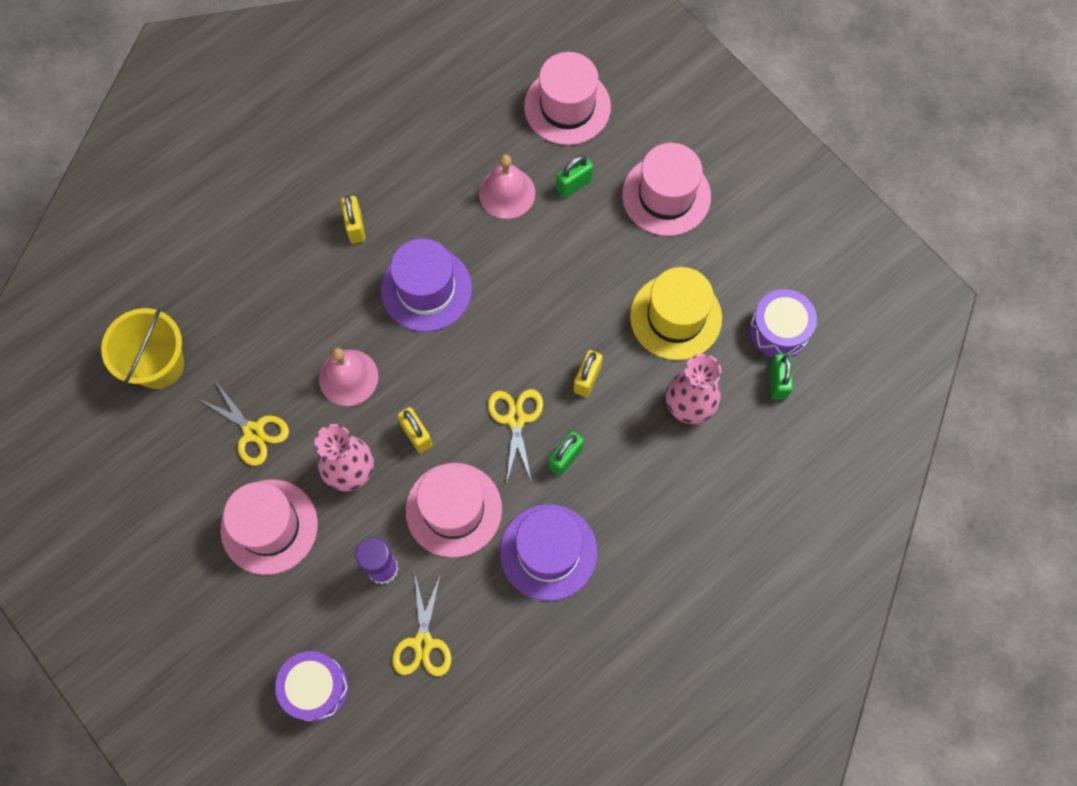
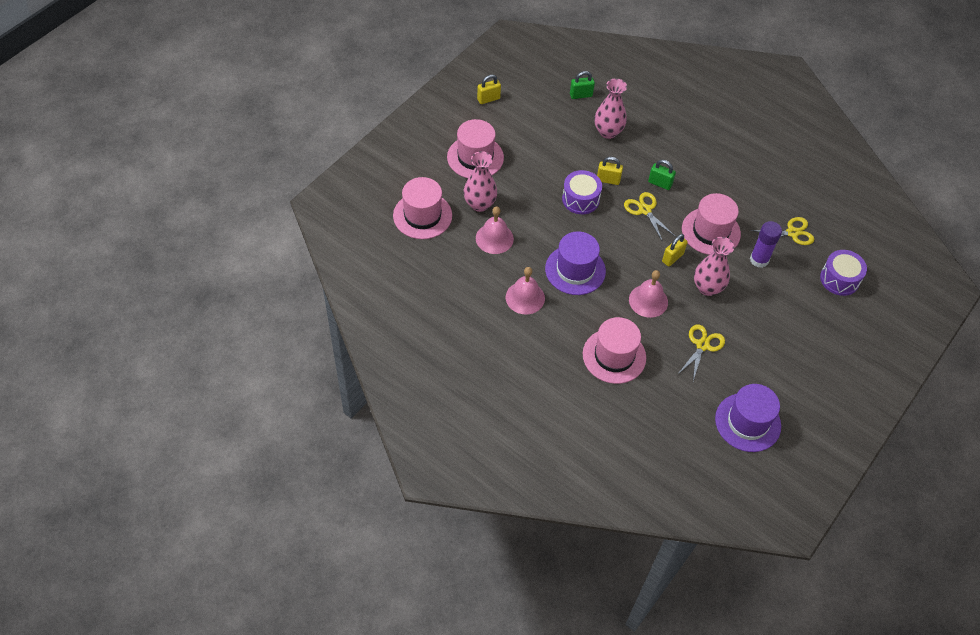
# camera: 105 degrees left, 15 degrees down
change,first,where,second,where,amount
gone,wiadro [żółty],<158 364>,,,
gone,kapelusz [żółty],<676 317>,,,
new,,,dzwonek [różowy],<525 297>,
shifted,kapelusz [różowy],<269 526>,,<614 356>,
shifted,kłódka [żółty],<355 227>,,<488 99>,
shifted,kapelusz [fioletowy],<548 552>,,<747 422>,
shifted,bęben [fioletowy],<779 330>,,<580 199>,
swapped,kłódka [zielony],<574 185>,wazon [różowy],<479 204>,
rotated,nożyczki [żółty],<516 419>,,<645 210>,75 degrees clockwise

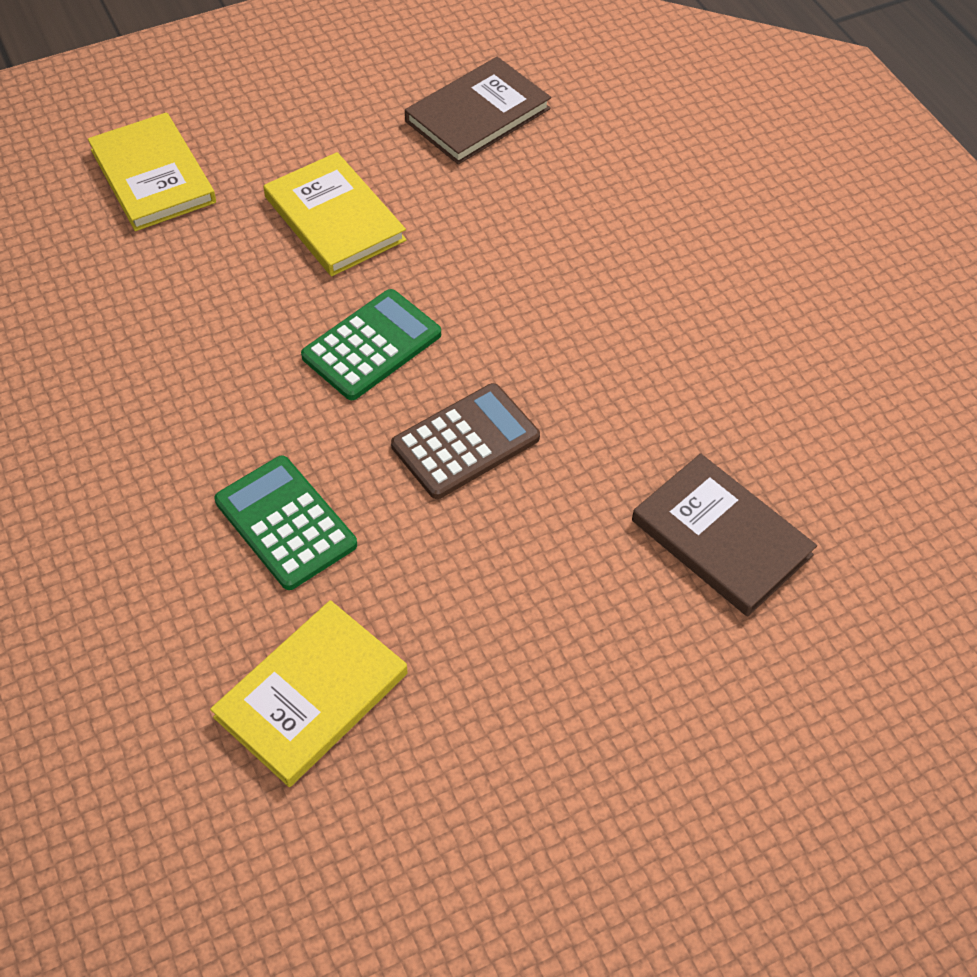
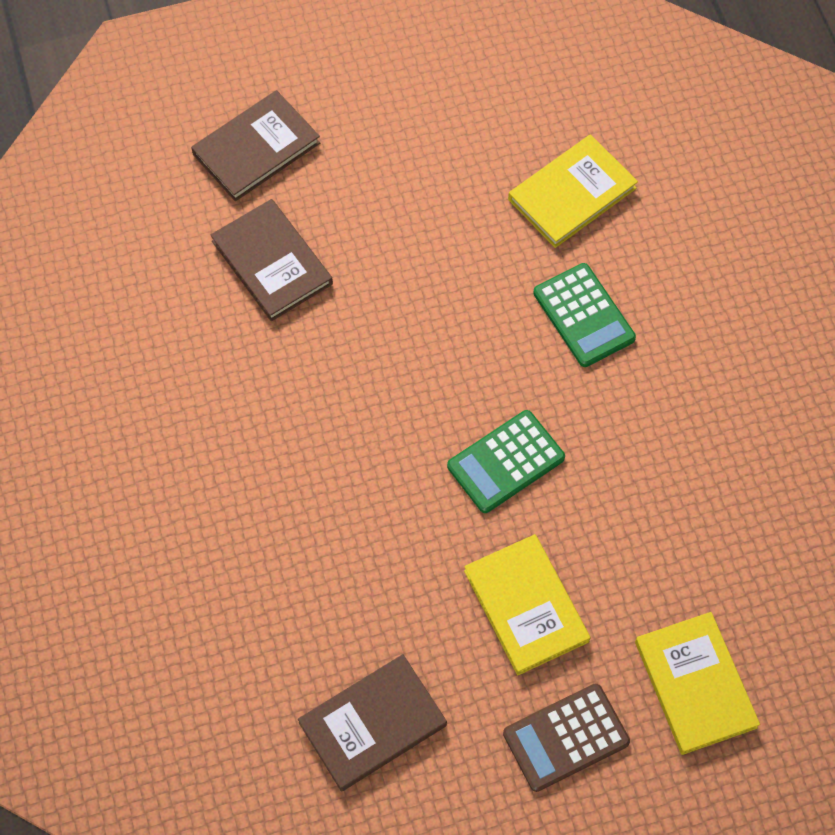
# camera: 170 degrees left, 10 degrees up
change,first,where,second,where,amount
new,,,książka [brązowy],<256 149>,
shifted,kalkulator [brązowy],<465 442>,,<566 737>,

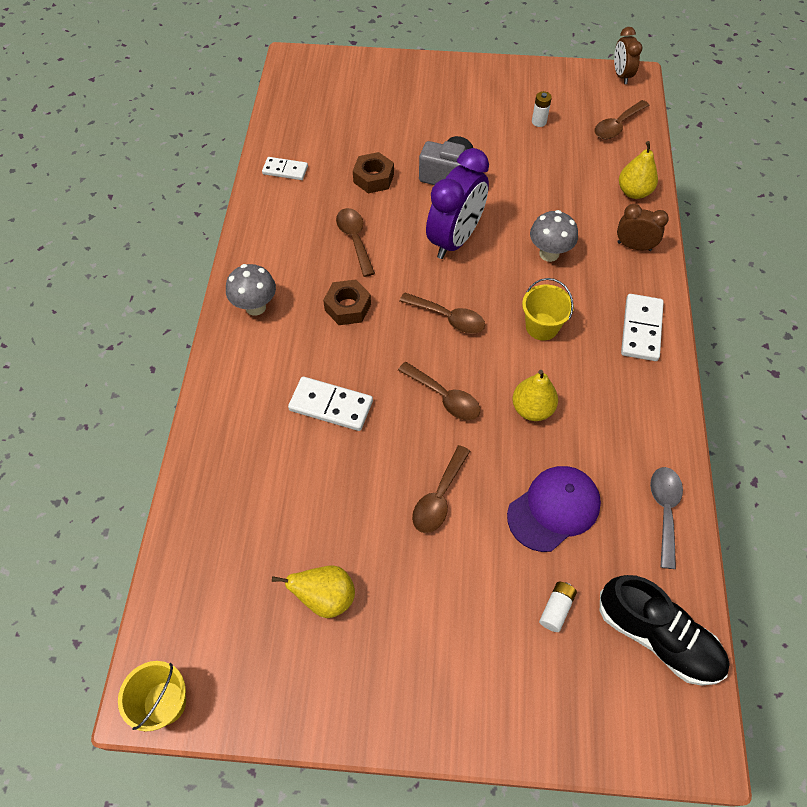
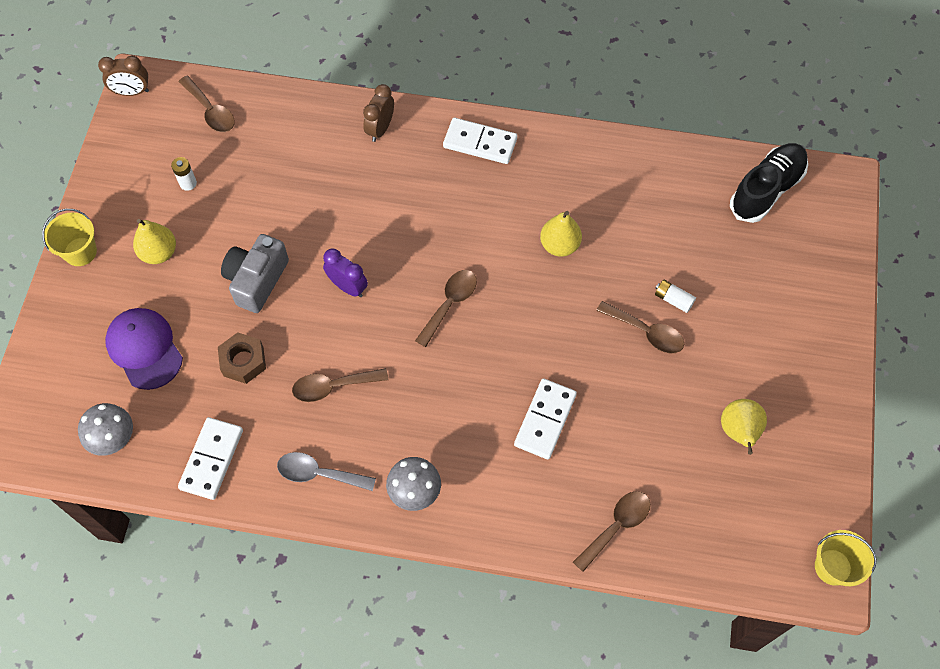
# camera: 85 degrees left, 5 degrees up
change,first,where,second,where,amount
gone,nakrętka [brązowy],<348 307>,,,
shifted,łyżka [brązowy],<444 397>,,<616 526>,
shifted,czapka [fioletowy],<554 509>,,<144 349>,
shifted,wiadro [żółty],<542 326>,,<80 252>,
shifted,grzyb [szary],<549 254>,,<115 440>,
shifted,bateria [biały],<556 609>,,<673 299>,
shifted,gruszka [żółty],<633 192>,,<159 253>,
shifted,łyżka [szary],<664 510>,,<319 473>,
scaled,kostka domina [biały],<285 170>,,<212 459>,x1.52
scaled,budzik [fioletowy],<455 239>,,<348 287>,x0.55

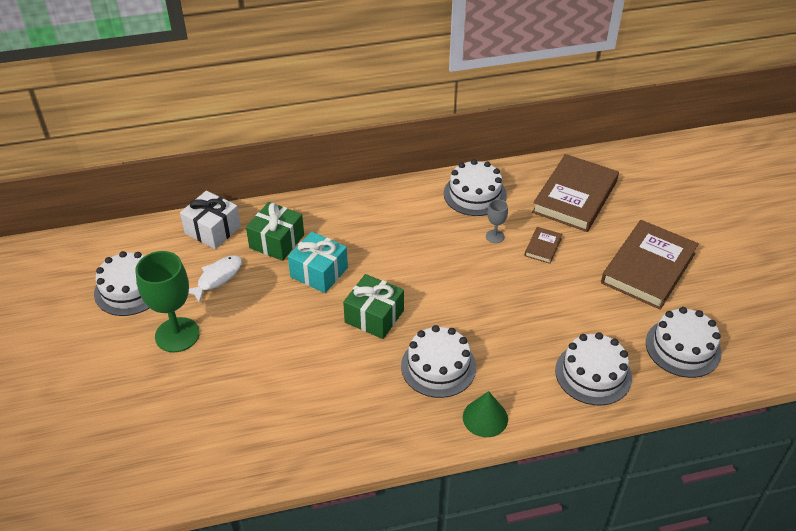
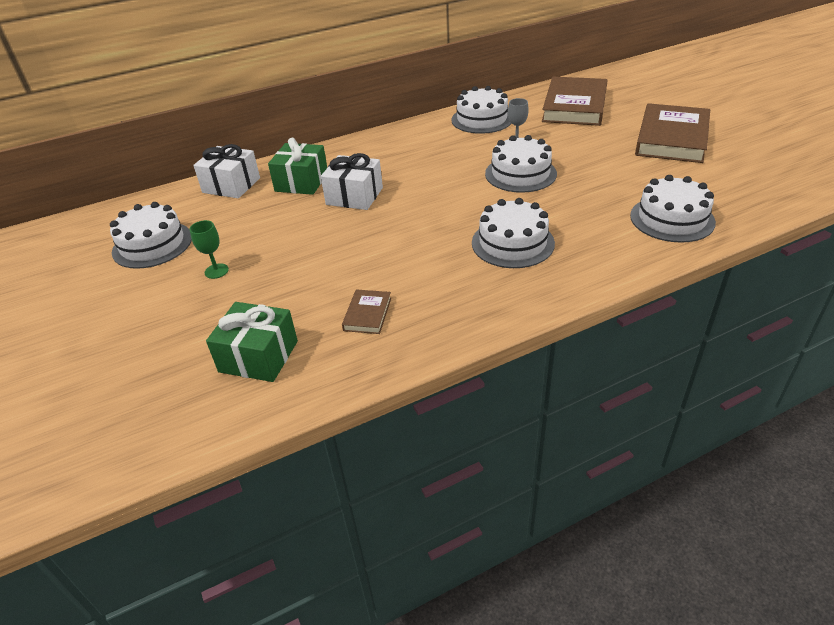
# camera: 10 degrees left, 5 degrees down
change,first,where,second,where,amount
gone,ryba [biały],<217 278>,,,
gone,stożek [zielony],<485 418>,,,
shifted,prezent [zielony],<374 316>,,<258 356>,
shifted,książka [brązowy],<543 247>,,<367 314>,
shifted,tort [biały],<683 347>,,<520 174>,
repainted,prezent [turkusowy],<319 272>,prezent [biały],<354 196>,
scaled,kielich [zielony],<177 335>,,<216 271>,x0.47

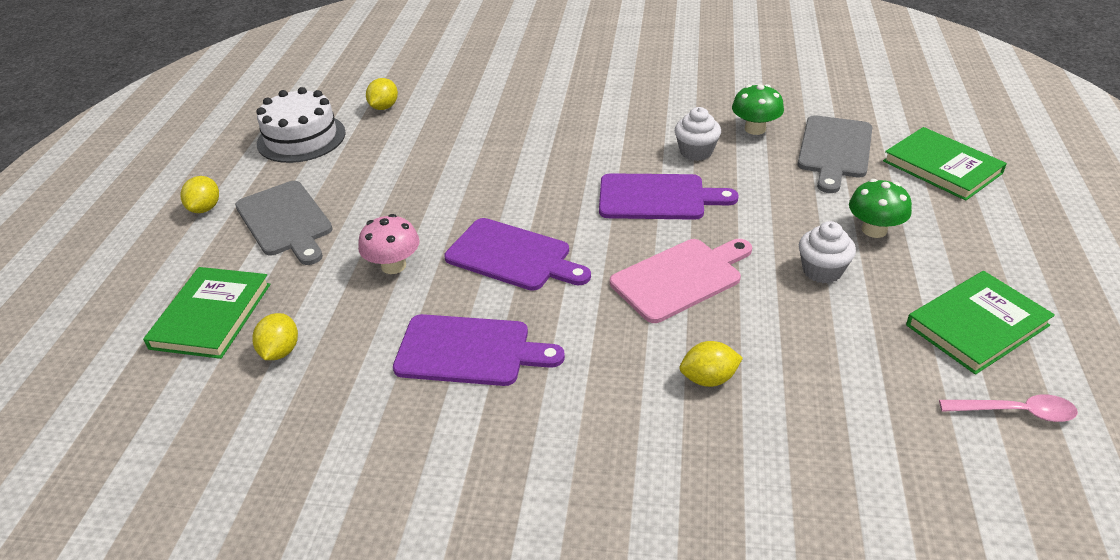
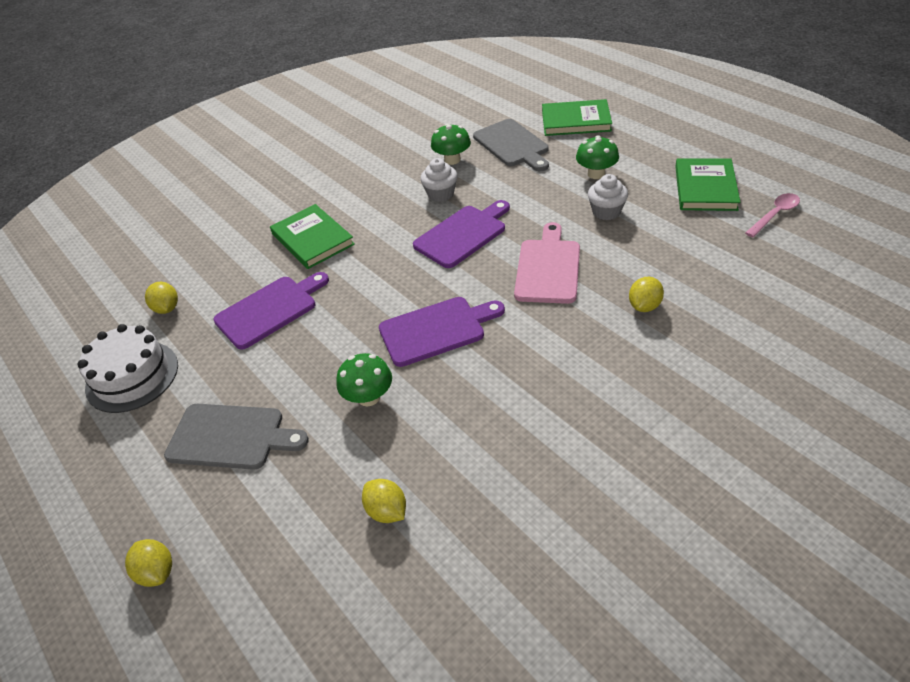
# camera: 45 degrees left, 5 degrees up
change,first,where,second,where,amount
shifted,książka [zielony],<211 316>,,<312 239>,
shifted,cytryna [żółty],<205 208>,,<157 572>,
shifted,deska do krojenia [fioletowy],<469 351>,,<270 310>,
repainted,grzyb [różowy],<393 266>,grzyb [zielony],<369 397>,

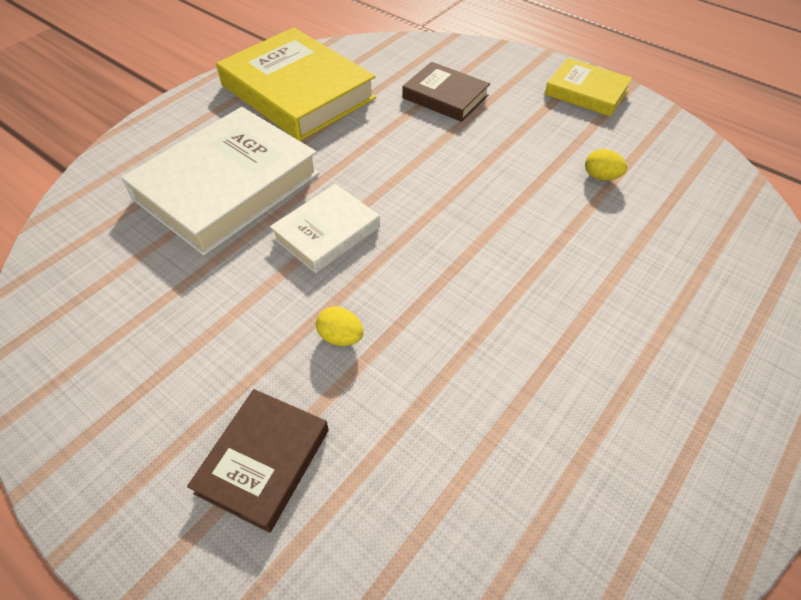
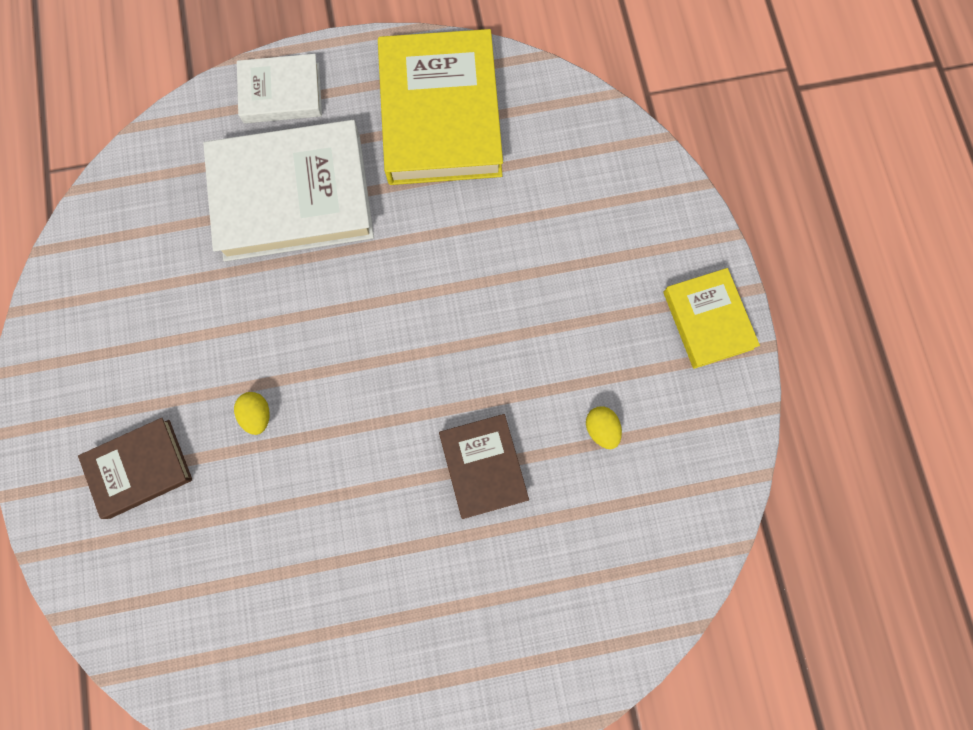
# camera: 40 degrees right, 25 degrees up
change,first,where,second,where,amount
shifted,książka [biały],<326 232>,,<281 93>,
shifted,książka [brązowy],<445 96>,,<483 466>,

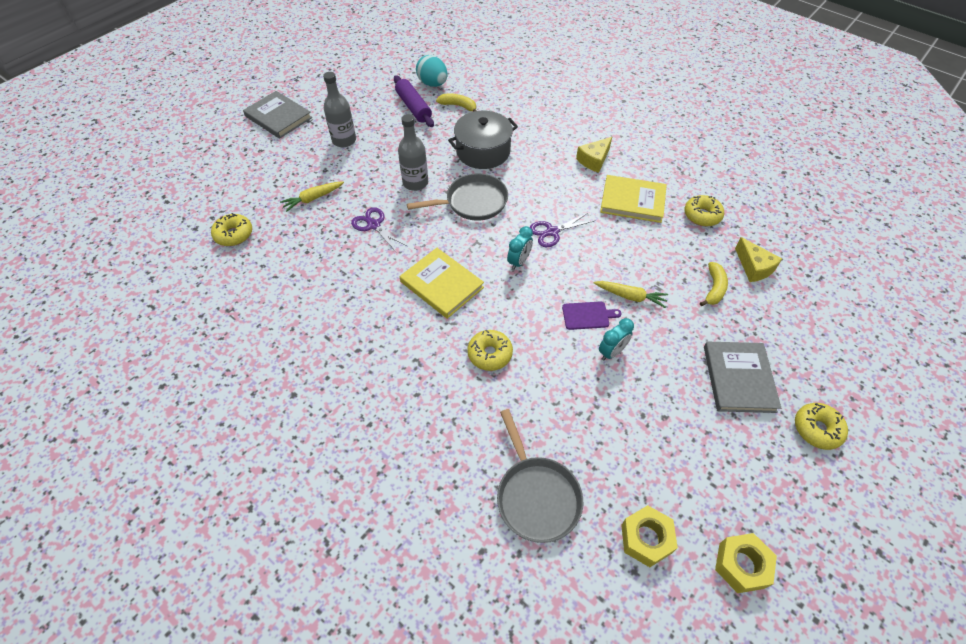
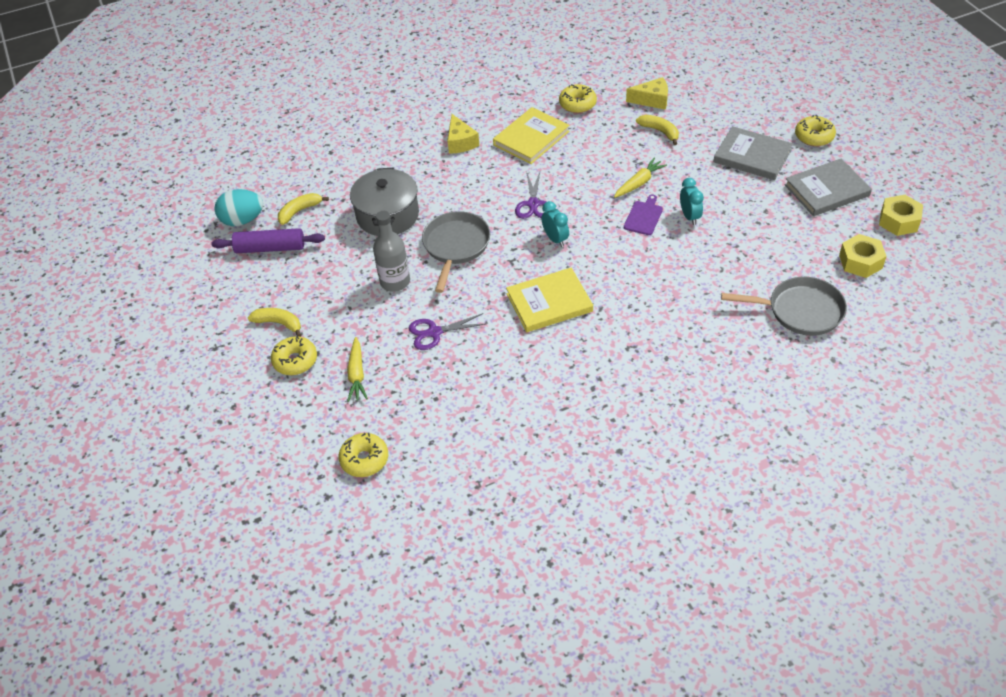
# camera: 60 degrees left, 5 degrees down
change,first,where,second,where,amount
shifted,książka [szary],<278 117>,,<826 190>,
shifted,donut [żółty],<490 354>,,<295 361>,
swapped,butelka [szary],<344 140>,banan [żółty],<279 323>,

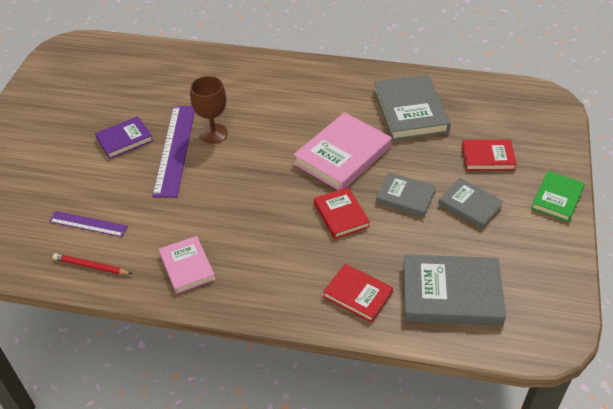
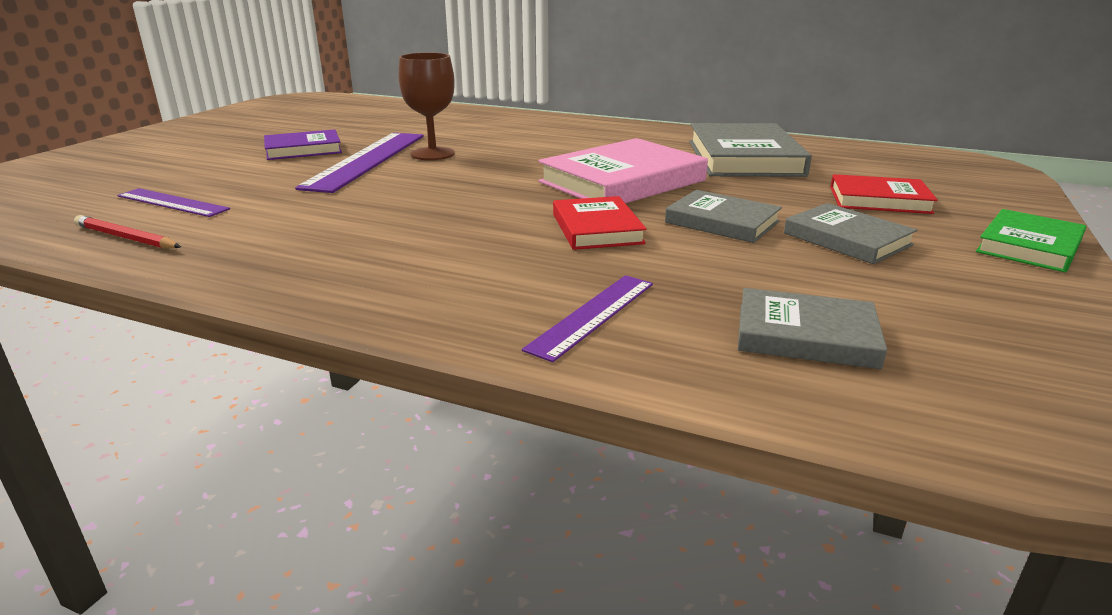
# camera: 10 degrees right, 20 degrees down
change,first,where,second,where,amount
gone,książka [różowy],<187 267>,,,
swapped,książka [czerwony],<357 294>,linijka [fioletowy],<592 315>,
scaled,książka [szary],<451 294>,,<806 335>,x0.59

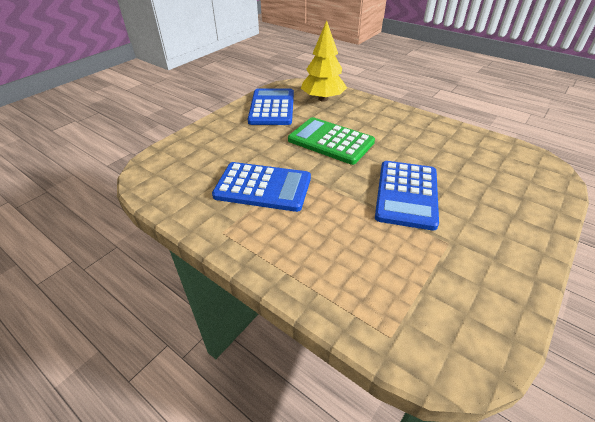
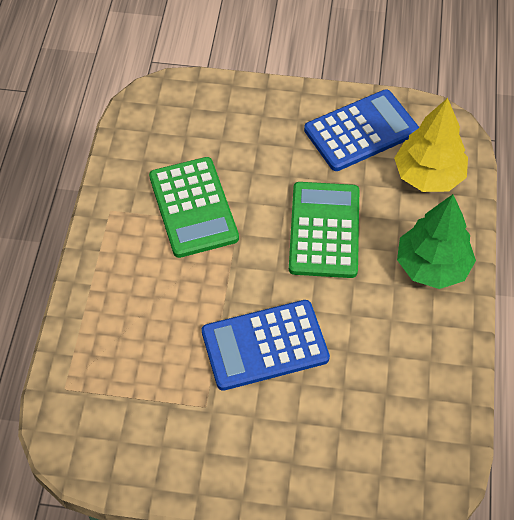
# camera: 60 degrees right, 15 degrees up
change,first,where,second,where,amount
new,,,drzewko [zielony],<432 266>,
repainted,kalkulator [niebieski],<263 187>,kalkulator [zielony],<193 207>,

